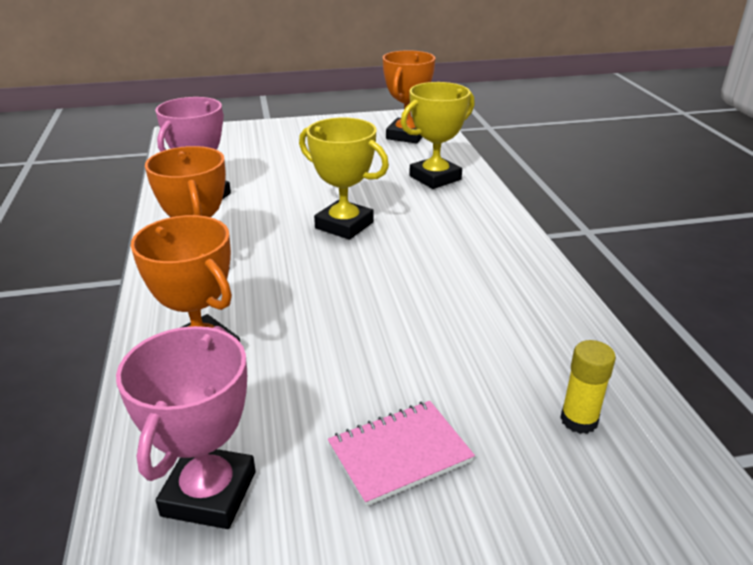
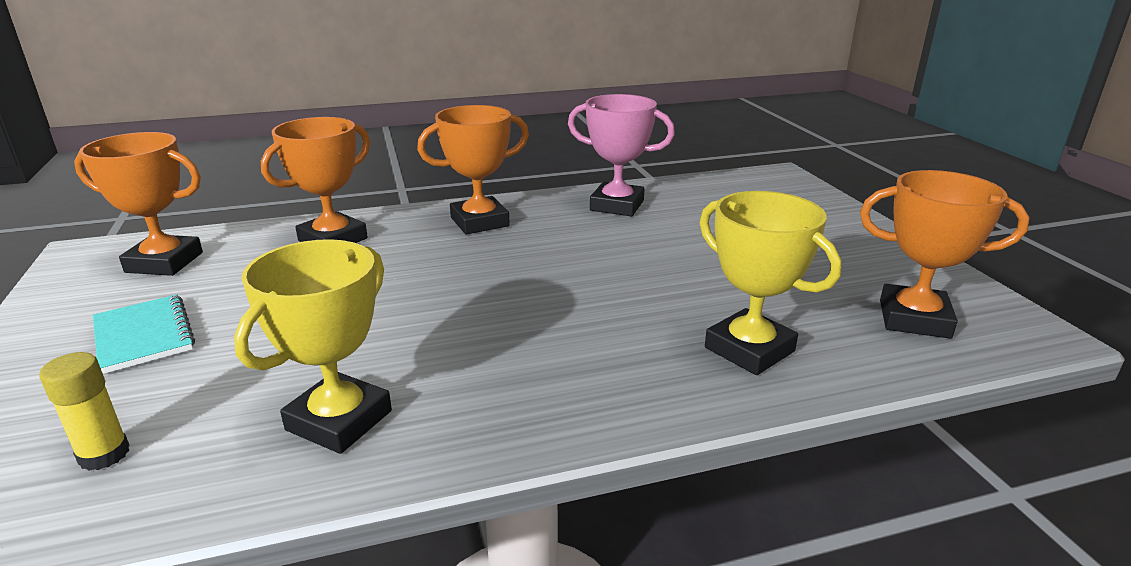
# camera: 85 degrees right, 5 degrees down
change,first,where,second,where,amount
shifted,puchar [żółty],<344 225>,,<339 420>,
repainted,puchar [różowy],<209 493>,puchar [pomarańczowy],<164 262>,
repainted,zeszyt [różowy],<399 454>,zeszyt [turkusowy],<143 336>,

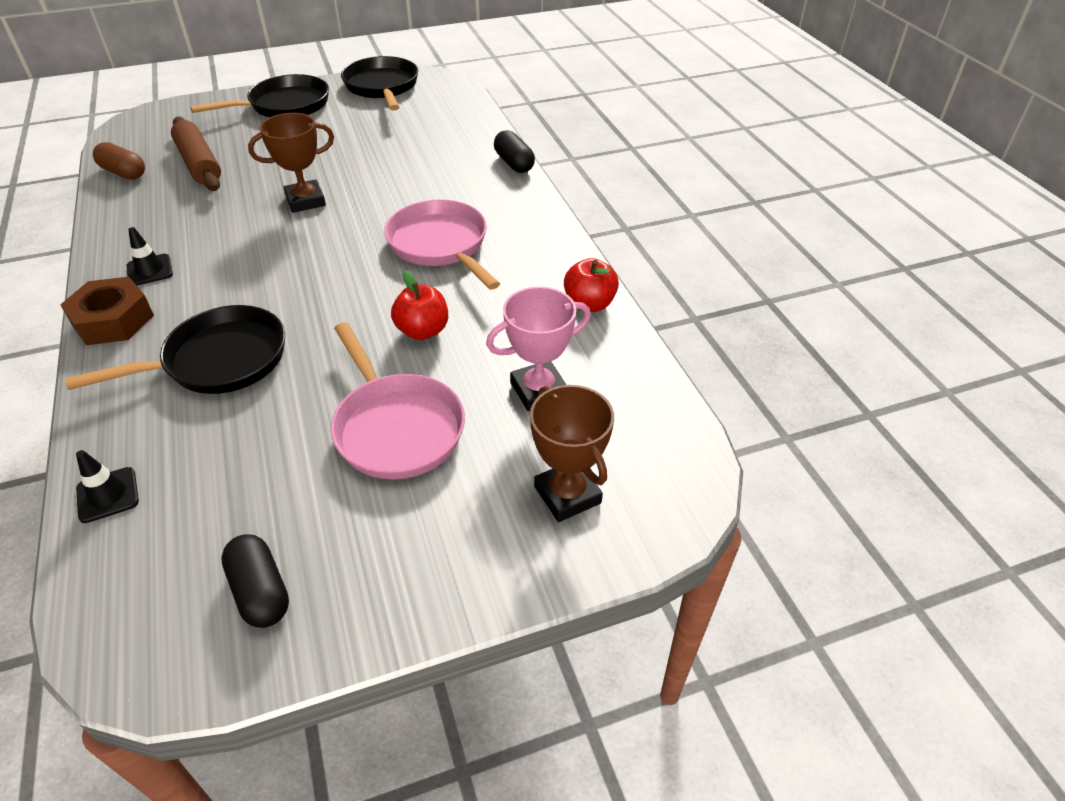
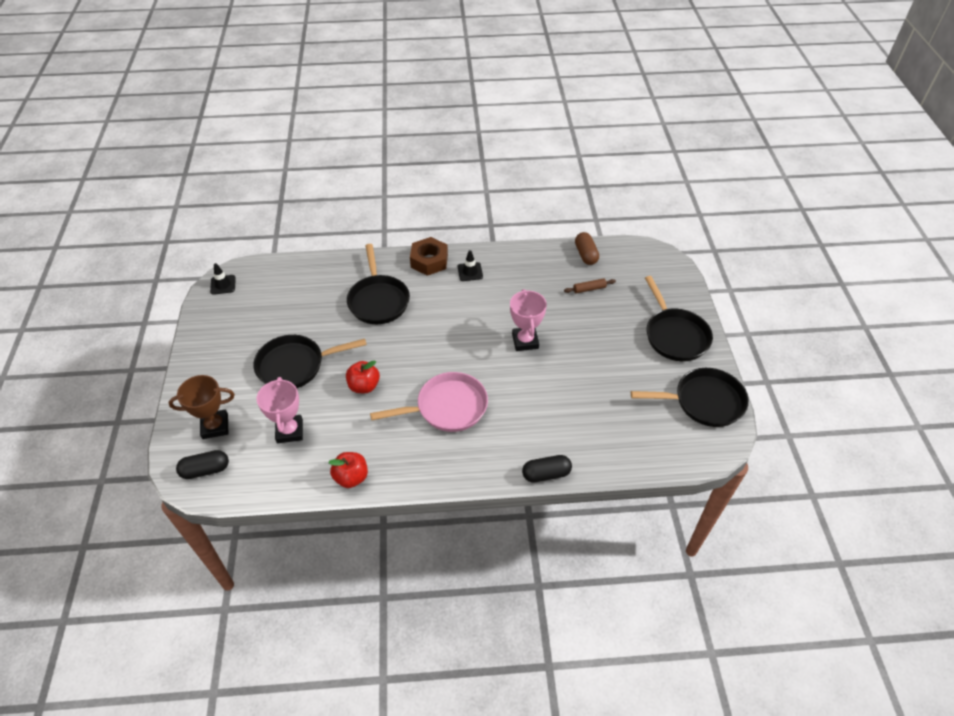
# camera: 105 degrees right, 5 degrees up
change,first,where,second,where,amount
shifted,pachołek [czarny],<108 495>,,<223 285>,
shifted,kapsułka [czarny],<260 591>,,<205 470>,
repainted,puchar [brązowy],<305 201>,puchar [różowy],<525 341>,
repainted,patelnia [różowy],<396 427>,patelnia [czarny],<295 365>,
rotated,kapsułka [brązowy],<124 173>,,<585 254>,60 degrees counterclockwise
scaled,wałek do ciasta [brązowy],<199 164>,,<589 289>,x0.50

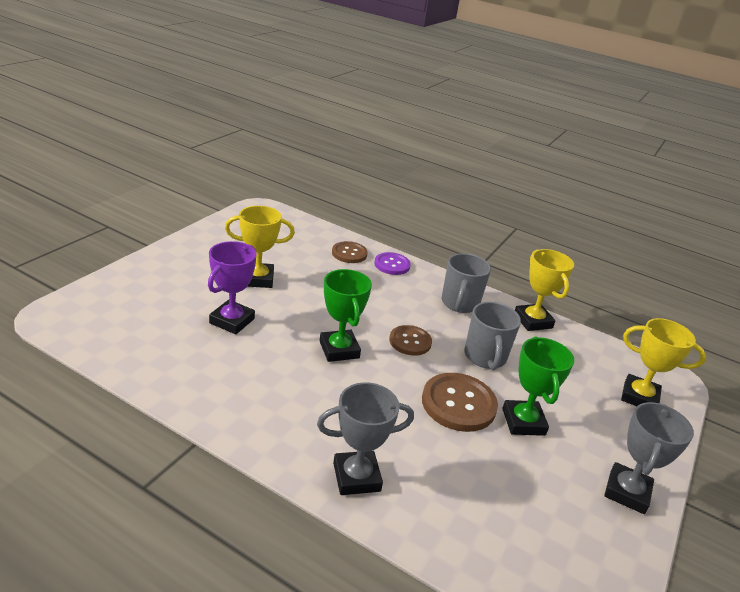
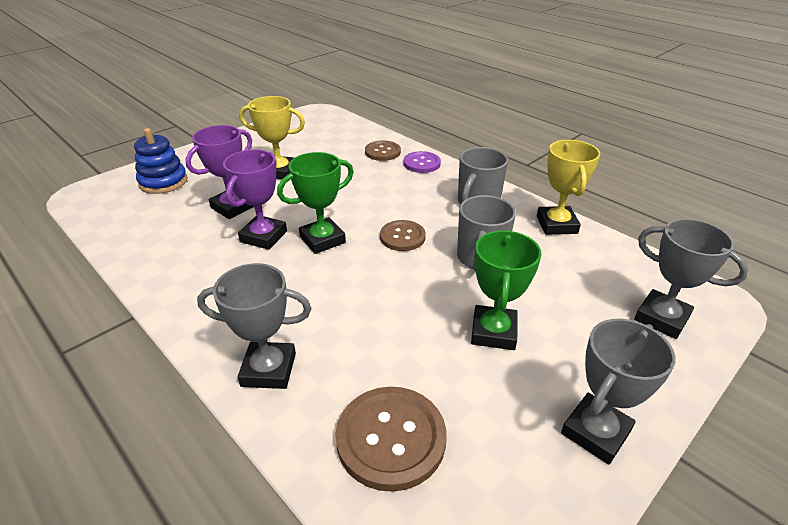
# camera: 20 degrees right, 5 degrees up
change,first,where,second,where,amount
new,,,zabawka nakładanka [niebieski],<163 182>,
new,,,puchar [fioletowy],<263 236>,
shifted,guzik [brązowy],<458 404>,,<391 438>,
repainted,puchar [żółty],<639 397>,puchar [szary],<661 318>,
rotated,puchar [zielony],<339 349>,,<322 240>,60 degrees clockwise

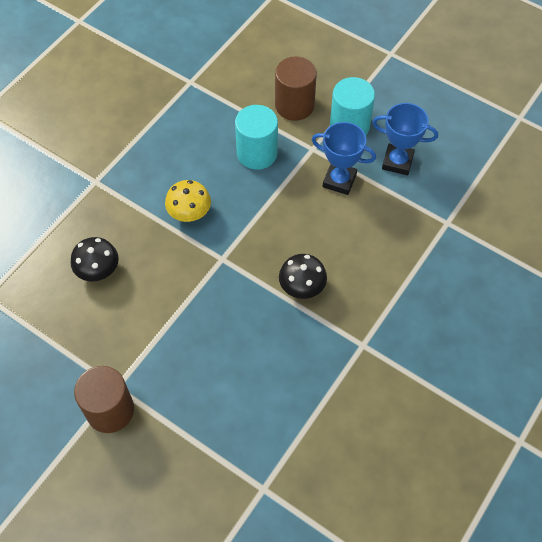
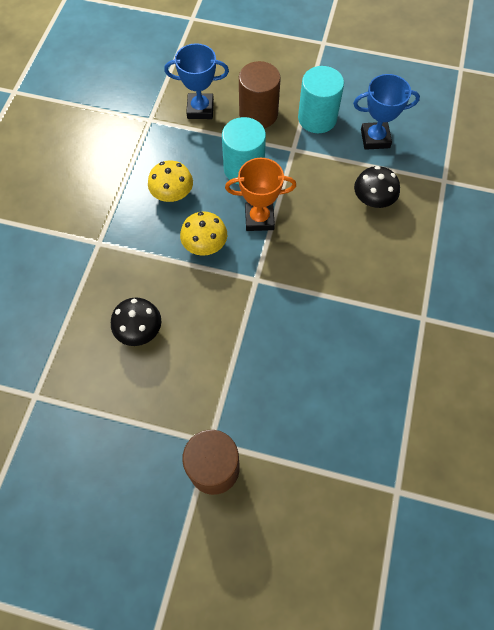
# camera: 20 degrees left, 5 degrees up
change,first,where,second,where,amount
new,,,grzyb [żółty],<172 194>,
new,,,puchar [pomarańczowy],<259 219>,
shifted,grzyb [czarny],<302 286>,,<373 199>,
shifted,puchar [niebieski],<339 180>,,<200 109>,

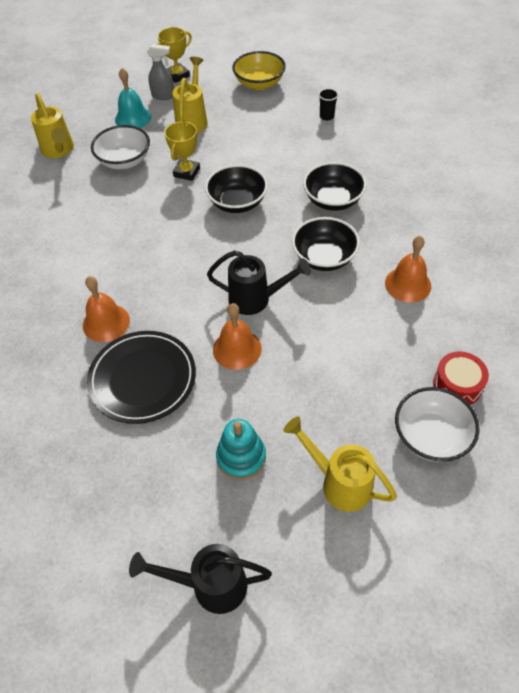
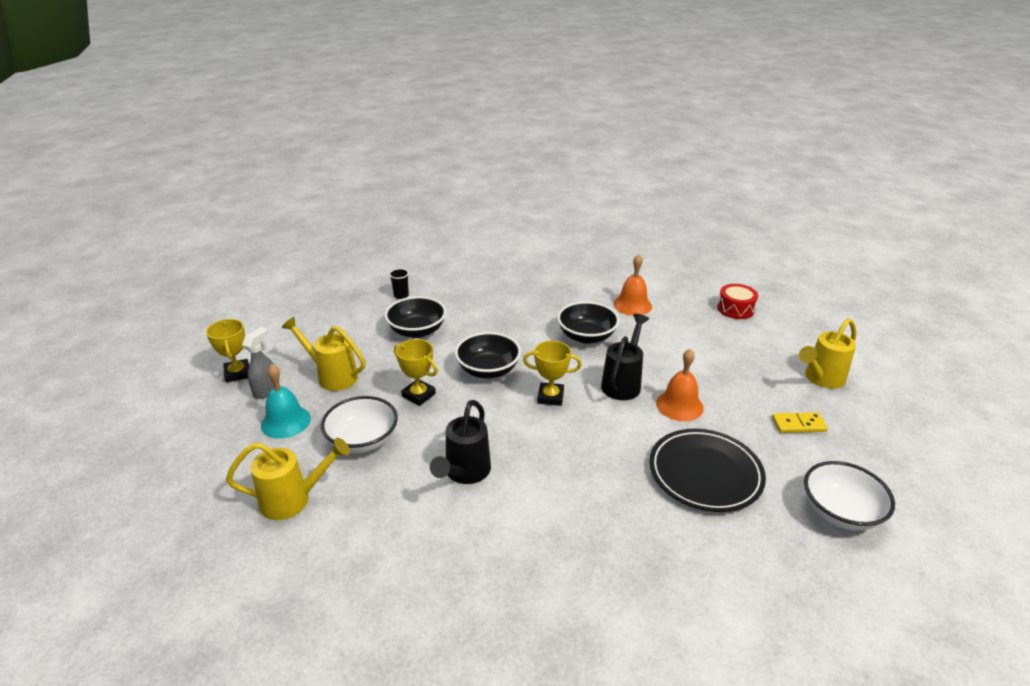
# camera: 75 degrees left, 20 degrees down
change,first,where,second,where,amount
gone,dzwonek [pomarańczowy],<106 322>,,,
gone,miska [żółty],<259 83>,,,
new,,,puchar [żółty],<550 397>,
shifted,konewka [czarny],<210 585>,,<464 473>,
shifted,miska [czarny],<333 200>,,<417 331>,
shifted,miska [biały],<431 436>,,<840 512>,
swapped,zabawka nakładanka [turkusowy],<241 457>,kostka domina [żółty],<798 425>,

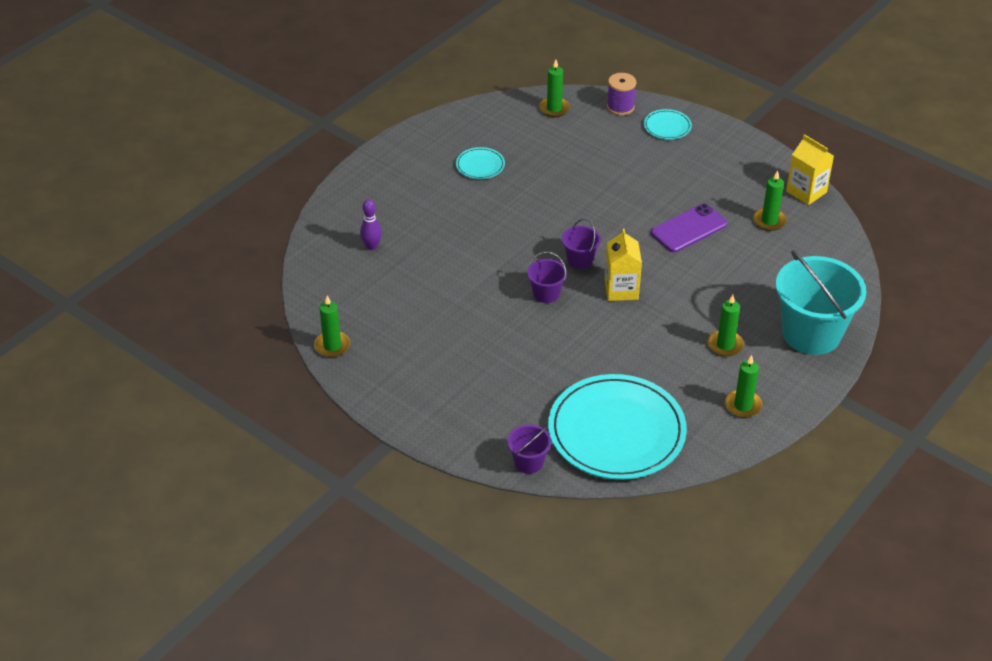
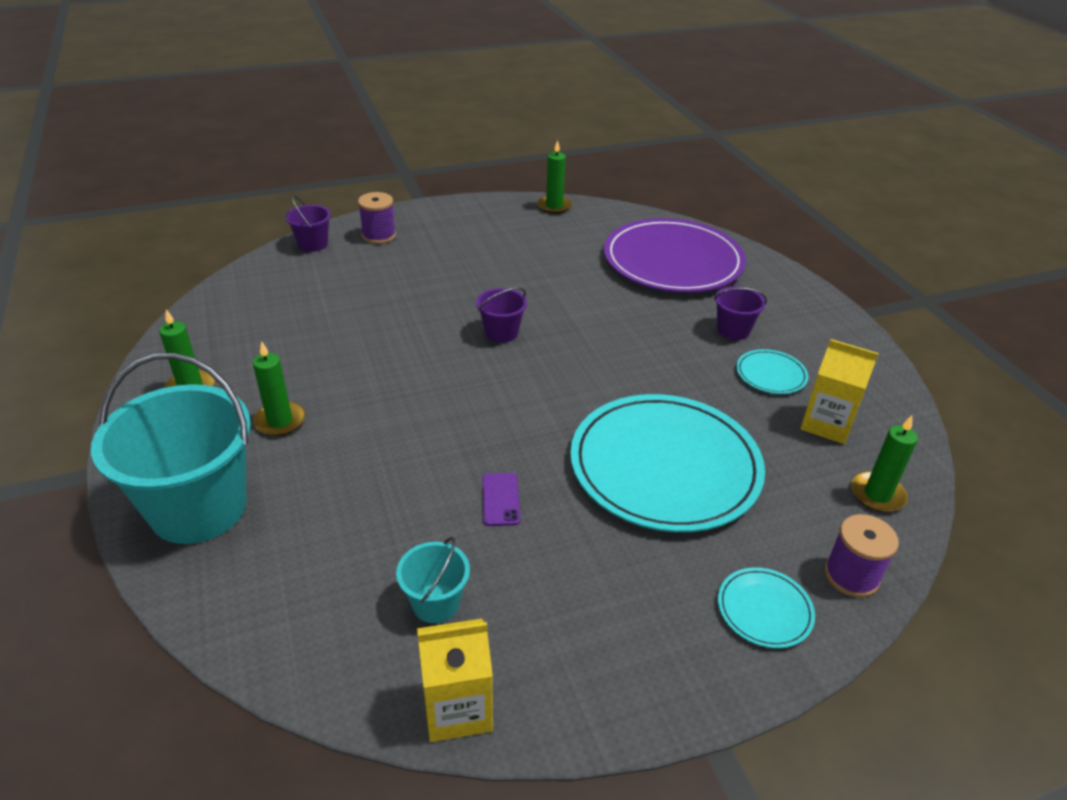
# camera: 120 degrees right, 5 degrees down
change,first,where,second,where,amount
new,,,szpulka [fioletowy],<379 236>,
shifted,talerz [turkusowy],<616 431>,,<665 466>,
shifted,wiadro [fioletowy],<580 260>,,<733 330>,
shifted,karton mleka [żółty],<621 289>,,<827 424>,
swapped,kręgiel [fioletowy],<371 246>,talerz [fioletowy],<673 261>,
swapped,świeca [zielony],<769 221>,wiadro [turkusowy],<435 603>,
scaled,telefon [fioletowy],<689 228>,,<500 499>,x0.56

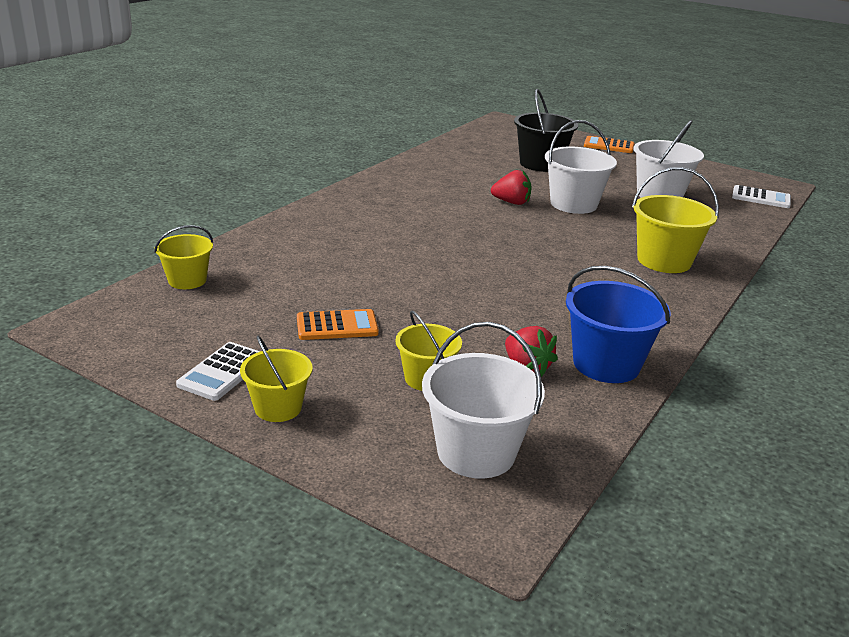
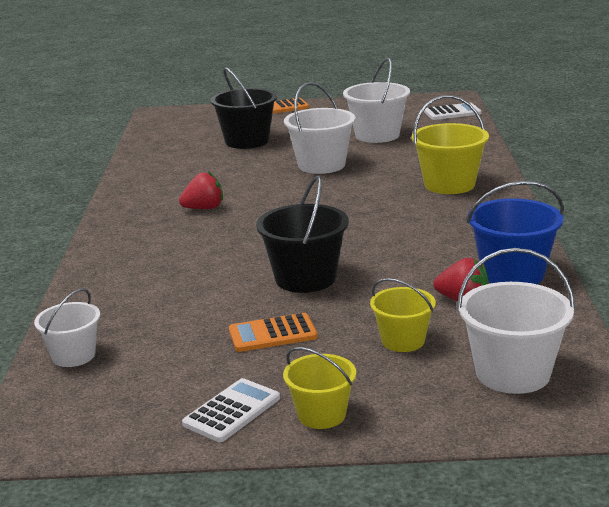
# camera: 30 degrees left, 5 degrees down
change,first,where,second,where,amount
new,,,wiadro [czarny],<305 278>,
shifted,truskawka [czerwony],<511 202>,,<204 208>,
repainted,wiadro [żółty],<187 280>,wiadro [biały],<73 355>,
rotated,kalkulator [biały],<223 372>,,<232 411>,135 degrees counterclockwise
rotated,kalkulator [pomarańczowy],<337 326>,,<272 334>,150 degrees counterclockwise

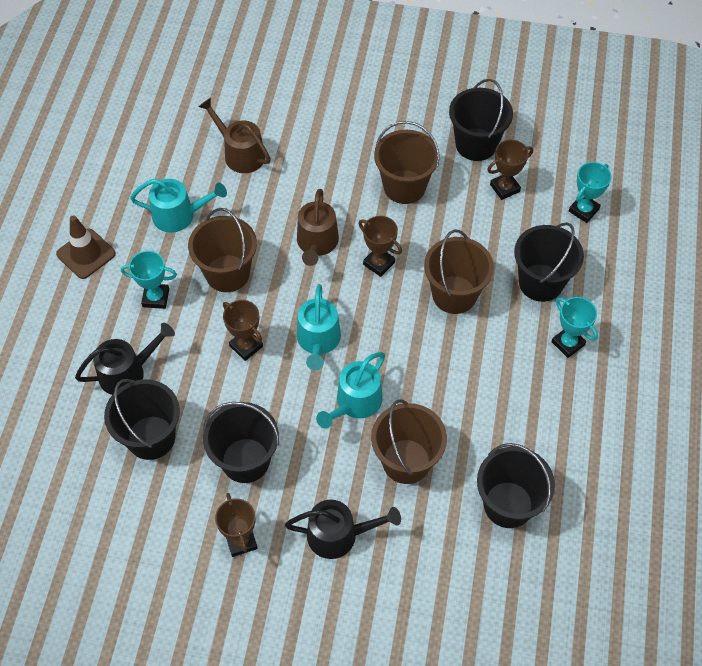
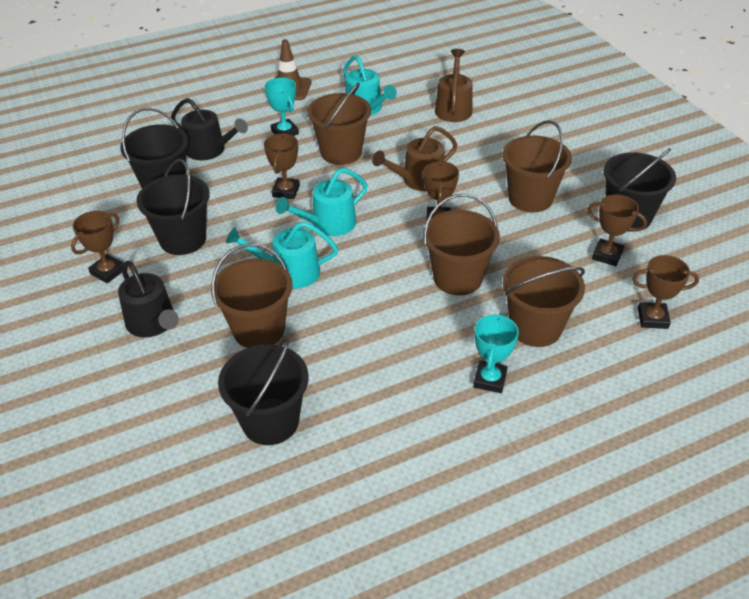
# camera: 55 degrees right, 15 degrees down
change,first,where,second,where,amount
repainted,wiadro [czarny],<540 282>,wiadro [brązowy],<535 327>,
repainted,puchar [turkusowy],<583 210>,puchar [brązowy],<652 318>,

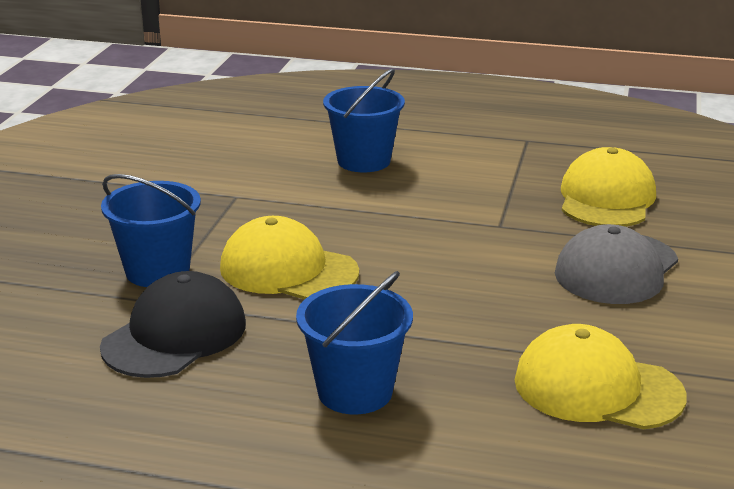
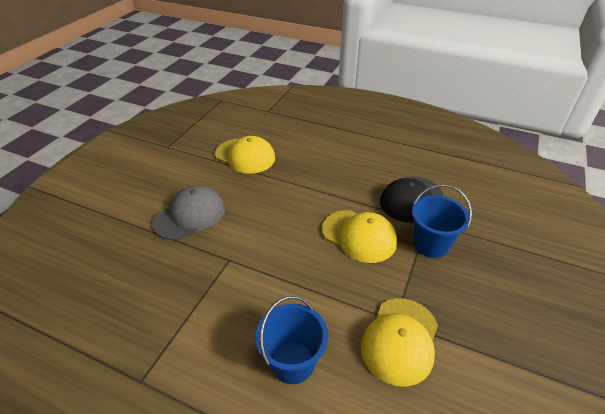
# camera: 170 degrees left, 15 degrees up
change,first,where,second,where,amount
gone,wiadro [niebieski],<355 391>,,,
shifted,czapka [żółty],<606 198>,,<400 340>,

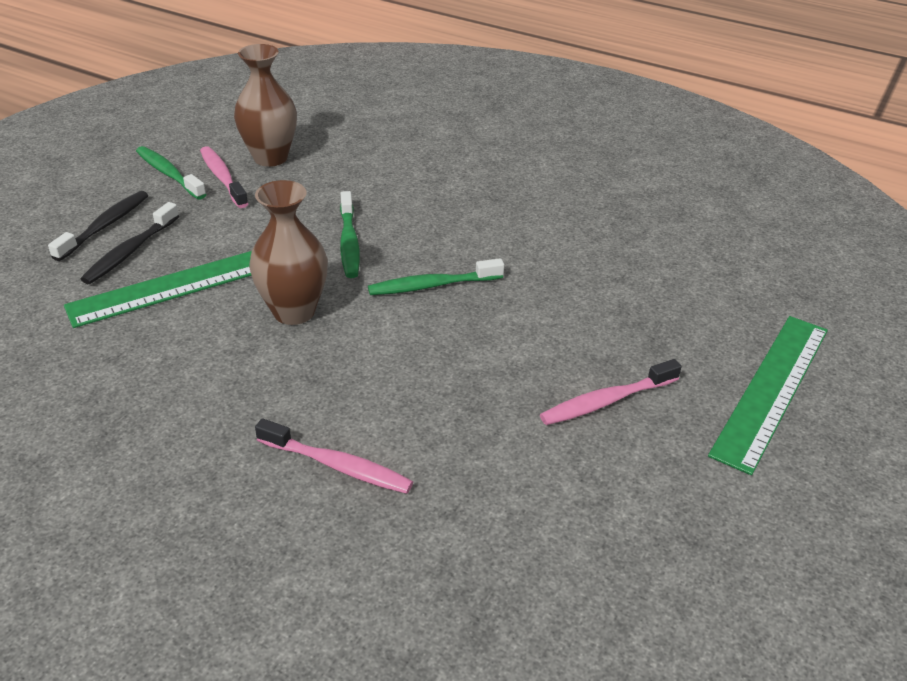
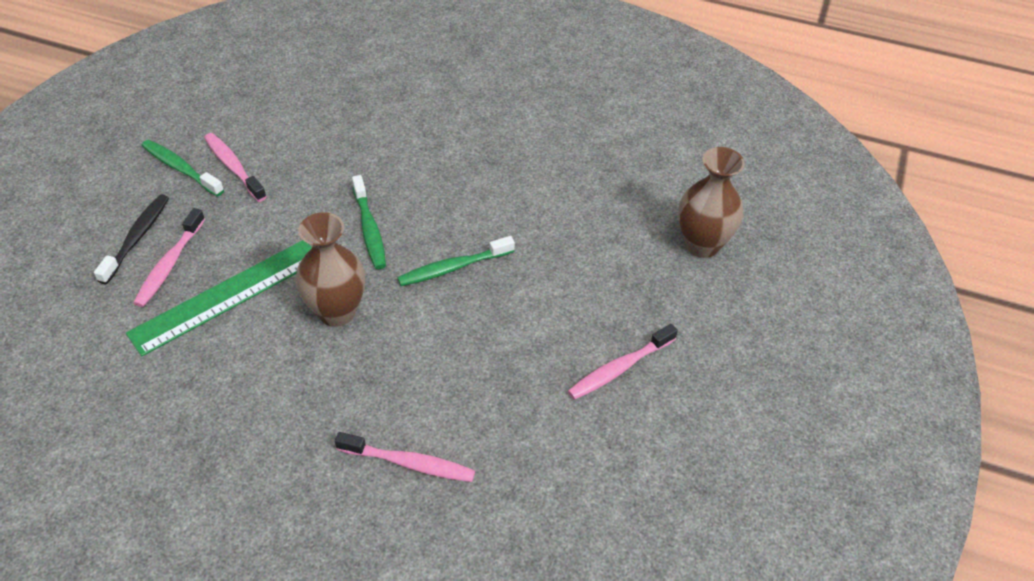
# camera: 10 degrees left, 10 degrees up
change,first,where,second,where,amount
gone,linijka [zielony],<771 389>,,,
shifted,wazon [brązowy],<270 158>,,<702 245>,
repainted,szczoteczka do zębów [czarny],<130 251>,szczoteczka do zębów [różowy],<169 265>,

